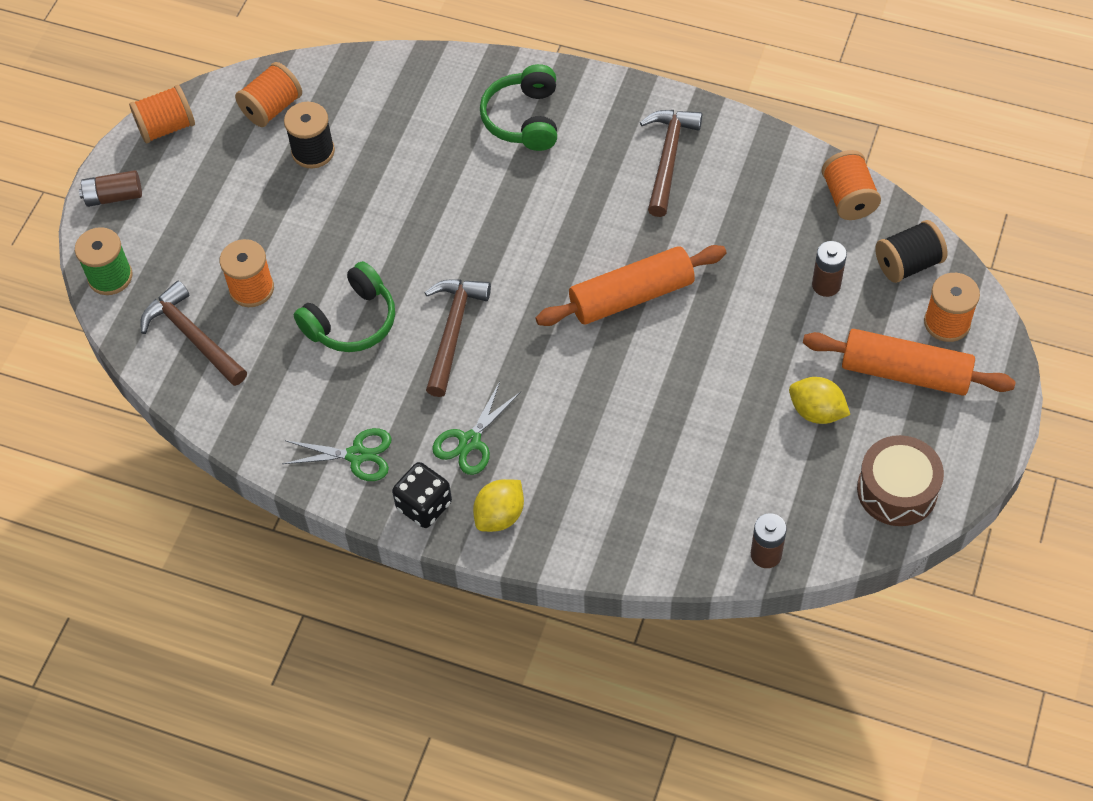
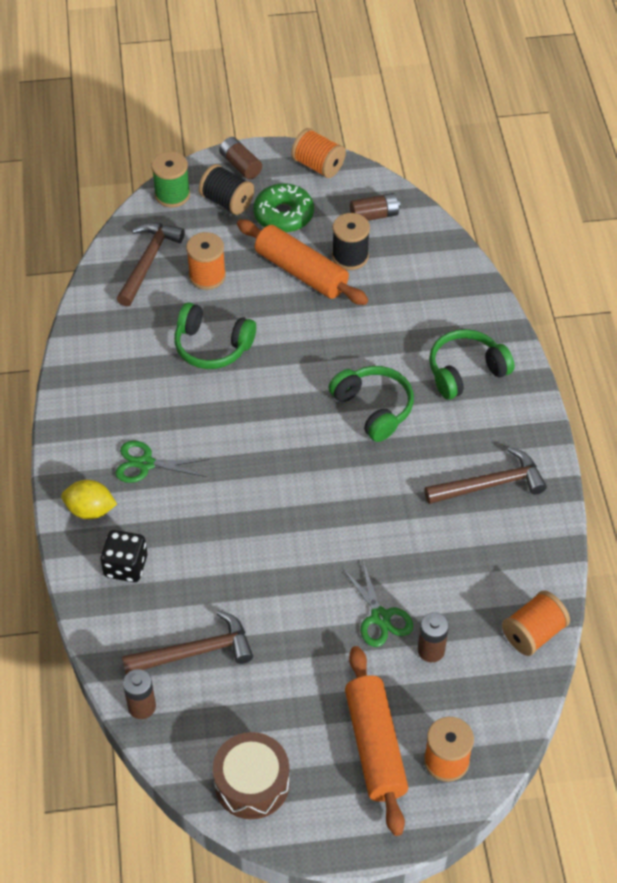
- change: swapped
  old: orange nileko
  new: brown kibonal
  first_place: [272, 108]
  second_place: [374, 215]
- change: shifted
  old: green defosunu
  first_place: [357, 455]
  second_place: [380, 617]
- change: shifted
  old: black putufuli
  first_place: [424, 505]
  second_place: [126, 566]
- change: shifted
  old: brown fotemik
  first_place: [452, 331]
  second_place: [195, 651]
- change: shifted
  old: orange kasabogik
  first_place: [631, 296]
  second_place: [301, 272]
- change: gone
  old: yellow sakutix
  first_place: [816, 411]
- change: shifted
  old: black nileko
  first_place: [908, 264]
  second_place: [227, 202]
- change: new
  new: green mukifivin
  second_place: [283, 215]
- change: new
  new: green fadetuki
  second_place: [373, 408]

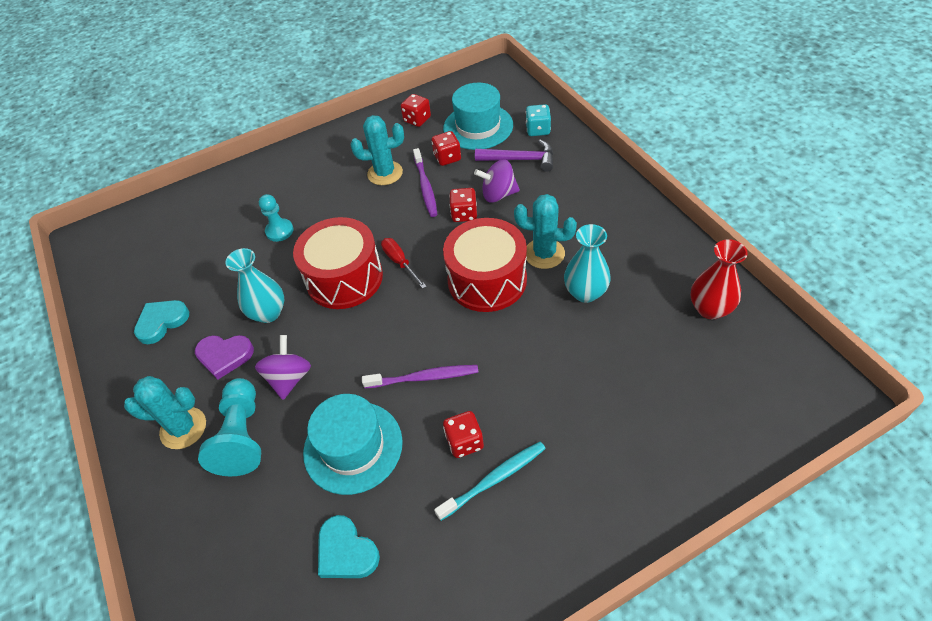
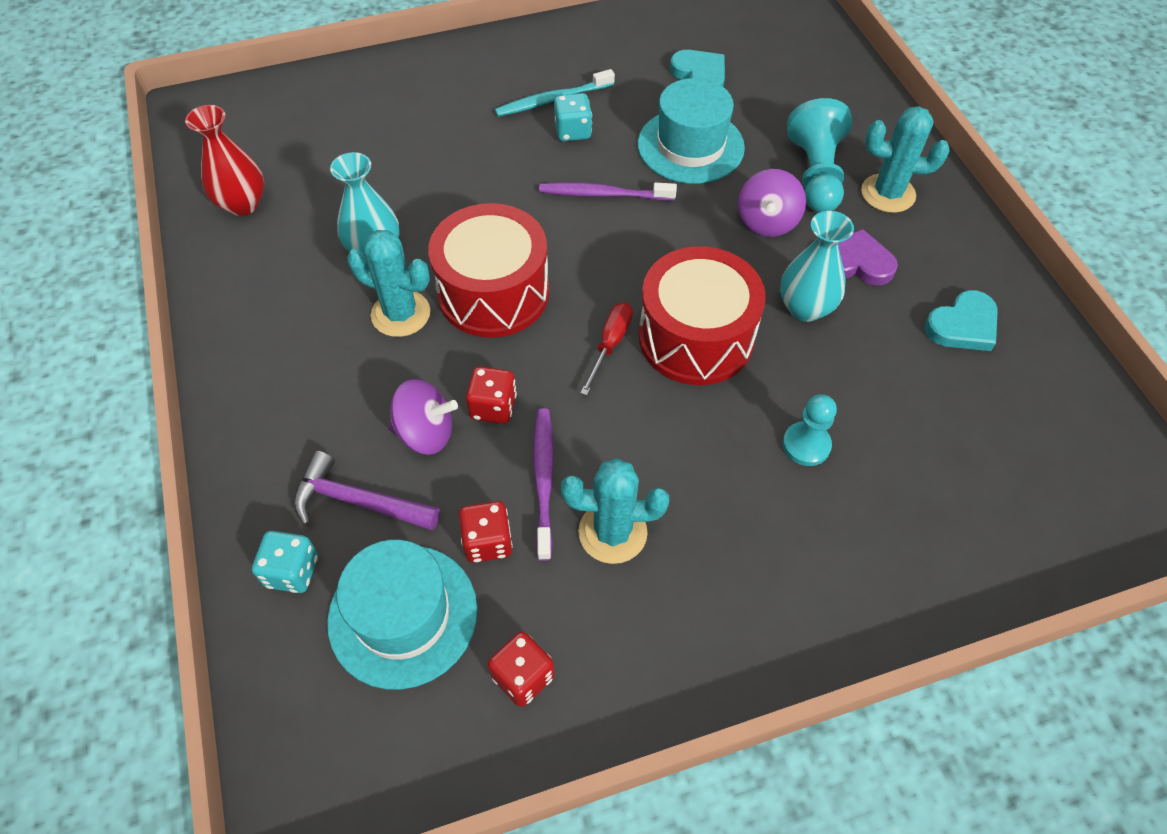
- change: rotated
  old: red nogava
  first_place: [400, 262]
  second_place: [610, 344]
  degrees: -135
- change: repainted
  old: red putufuli
  new: turquoise putufuli
  first_place: [464, 442]
  second_place: [573, 131]

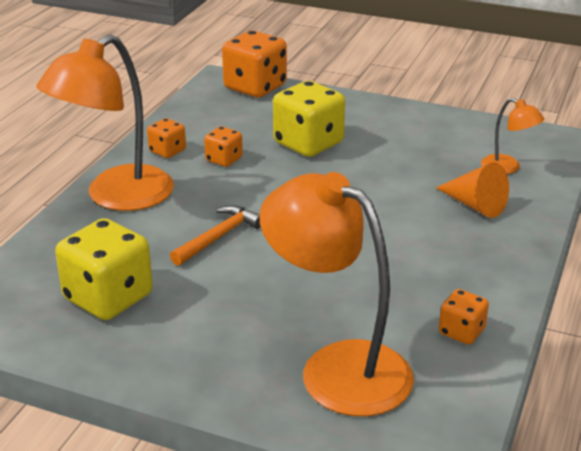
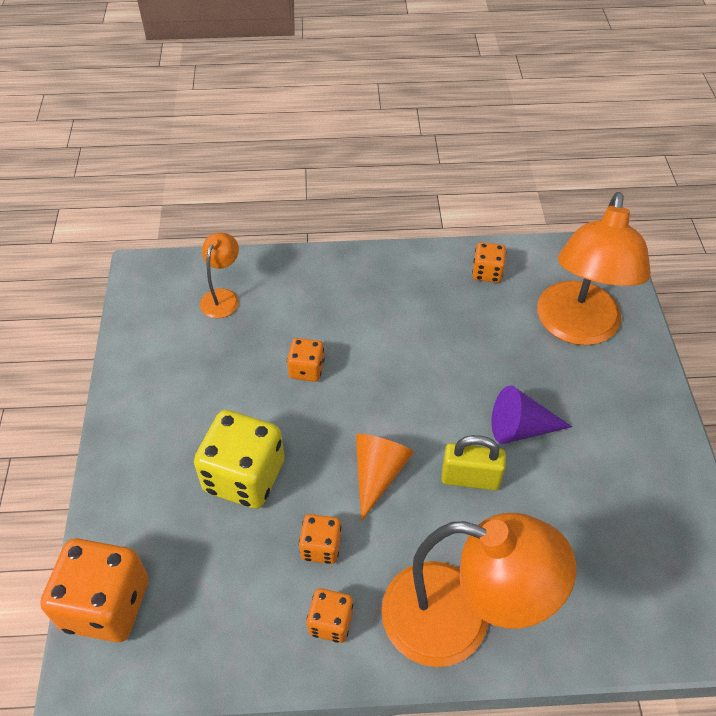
- change: gone
  old: yellow putufuli
  first_place: [108, 297]
- change: swapped
  old: orange fotemik
  new: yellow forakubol
  first_place: [219, 237]
  second_place: [470, 478]
- change: shifted
  old: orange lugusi
  first_place: [475, 205]
  second_place: [378, 474]
- change: new
  new: orange putufuli
  second_place: [306, 369]
- change: new
  new: purple lugusi
  second_place: [520, 428]

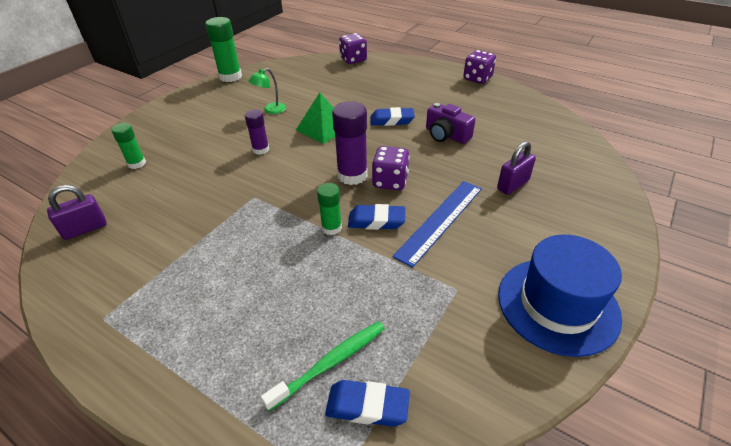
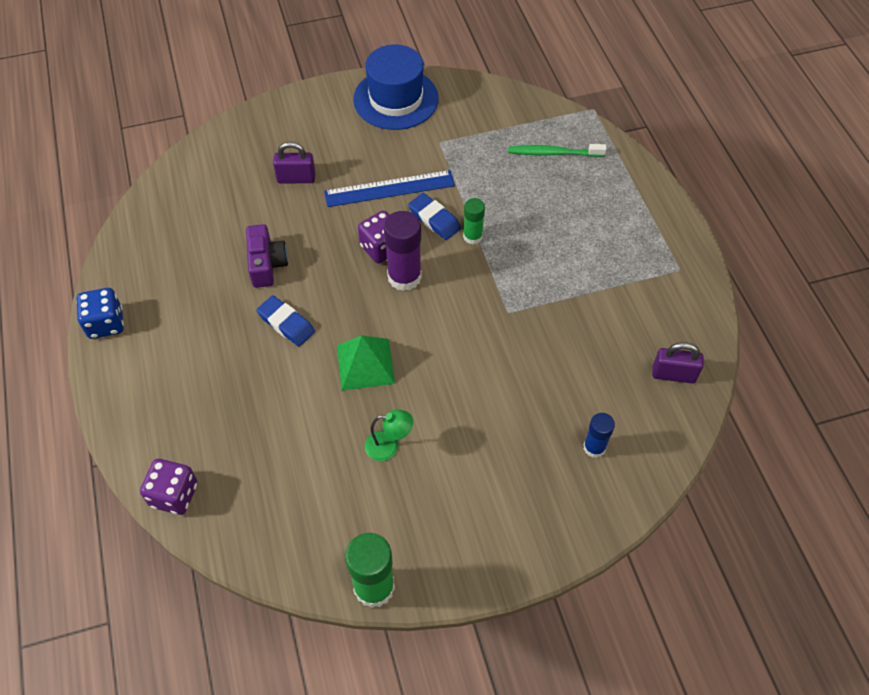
- change: repainted
  old: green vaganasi
  new: blue vaganasi
  first_place: [137, 163]
  second_place: [594, 447]
- change: gone
  old: purple vaganasi
  first_place: [261, 149]
- change: gone
  old: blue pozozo
  first_place: [367, 406]
- change: repainted
  old: purple putufuli
  new: blue putufuli
  first_place: [477, 78]
  second_place: [106, 323]

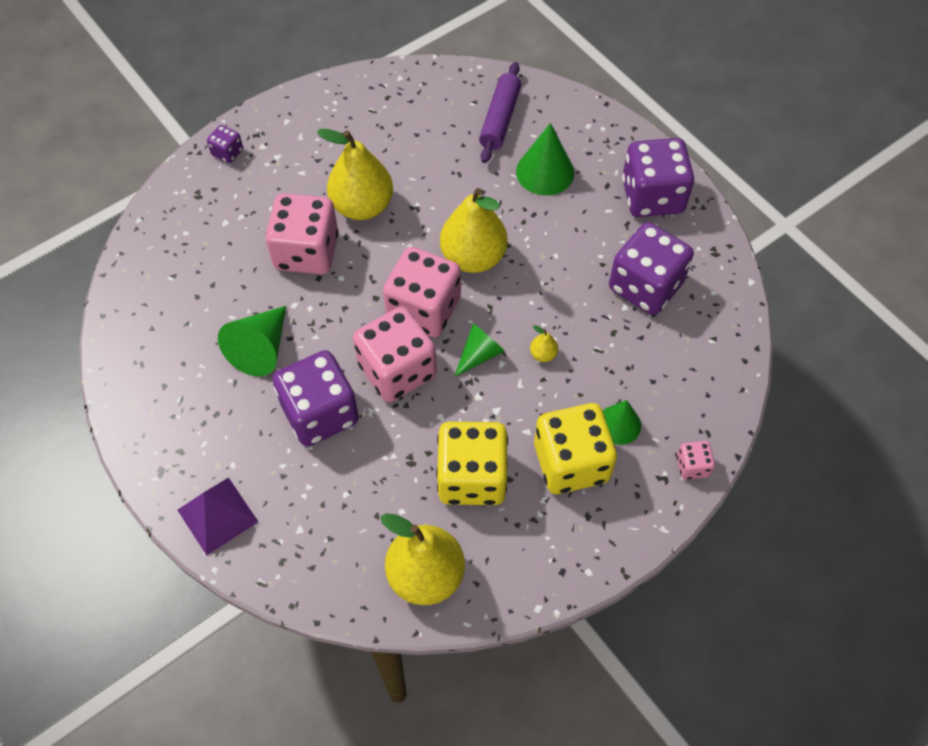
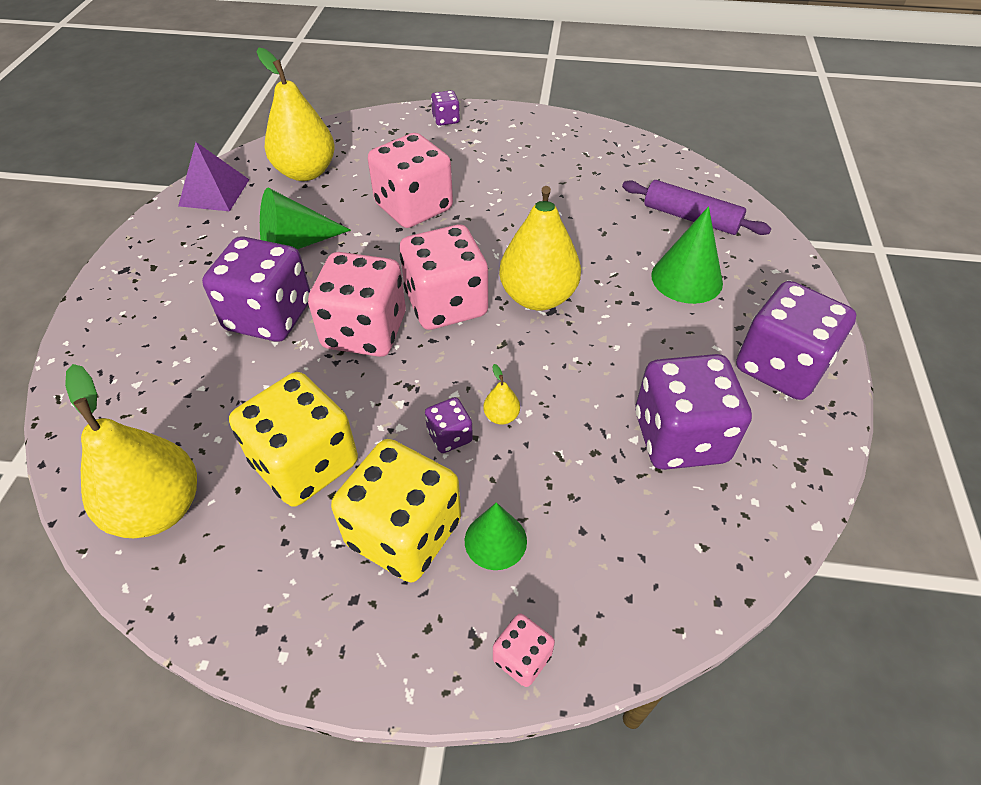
- change: shifted
  old: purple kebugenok
  first_place: [217, 515]
  second_place: [214, 192]
- change: shifted
  old: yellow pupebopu
  first_place: [362, 206]
  second_place: [306, 172]
- change: gone
  old: green lugusi
  first_place: [480, 354]
- change: rotated
  old: purple kasabogik
  first_place: [500, 119]
  second_place: [691, 218]
  degrees: 60
- change: new
  new: purple putufuli
  second_place: [449, 436]

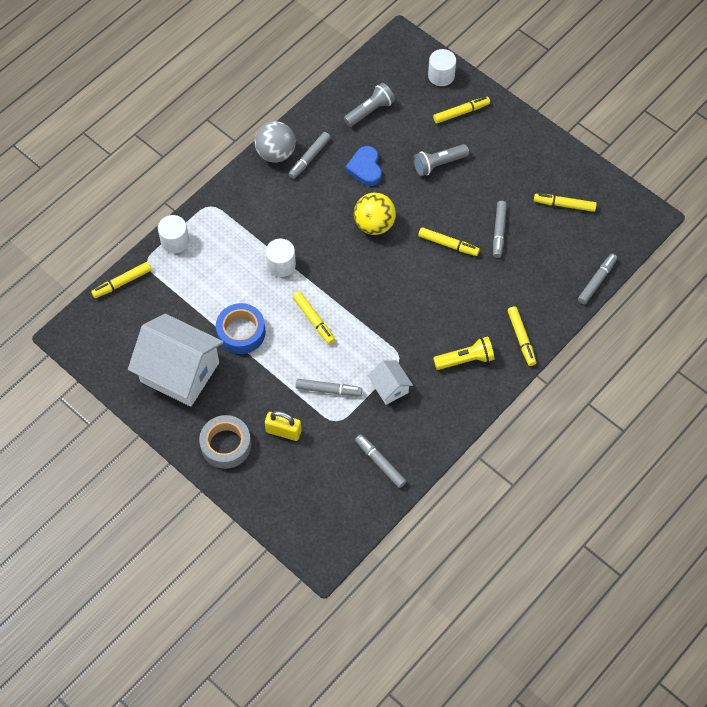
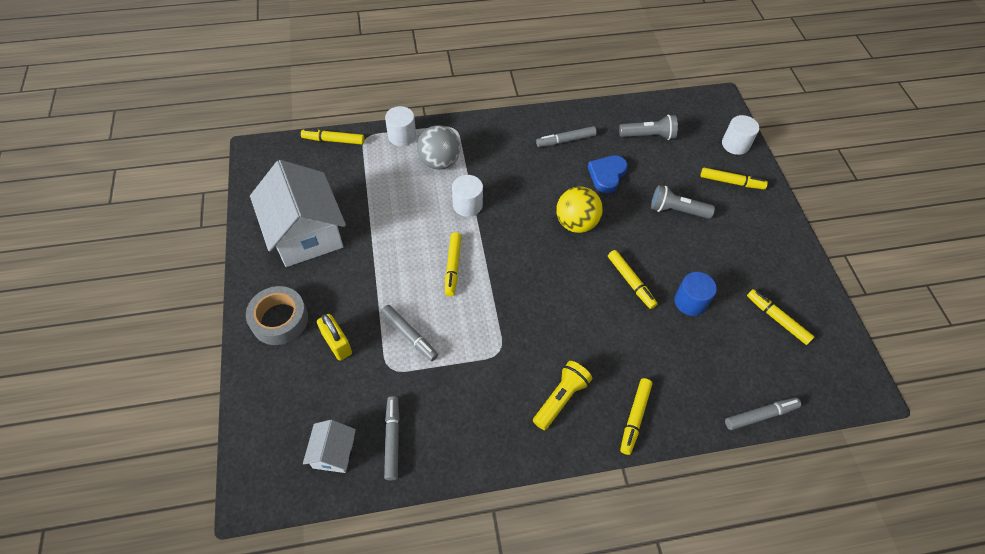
- change: gone
  old: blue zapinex
  first_place: [241, 332]
- change: shifted
  old: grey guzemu
  first_place: [276, 153]
  second_place: [439, 162]
- change: shifted
  old: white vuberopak
  first_place: [390, 388]
  second_place: [333, 453]
- change: rotated
  old: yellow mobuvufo
  first_place: [465, 359]
  second_place: [561, 398]
  degrees: -75
- change: swapped
  old: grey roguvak
  new: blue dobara
  first_place: [499, 231]
  second_place: [690, 302]

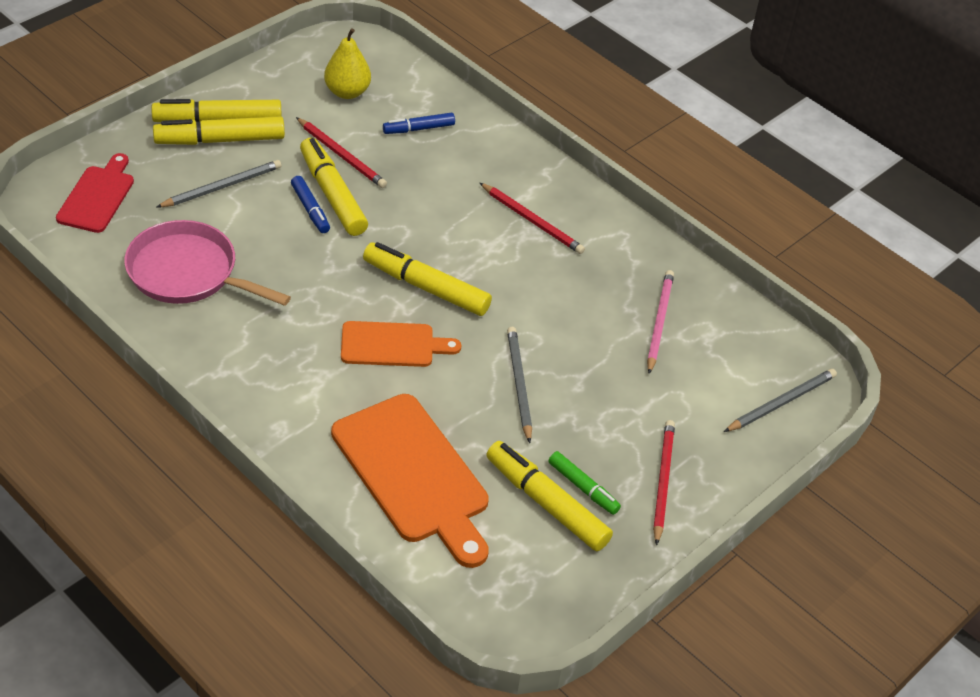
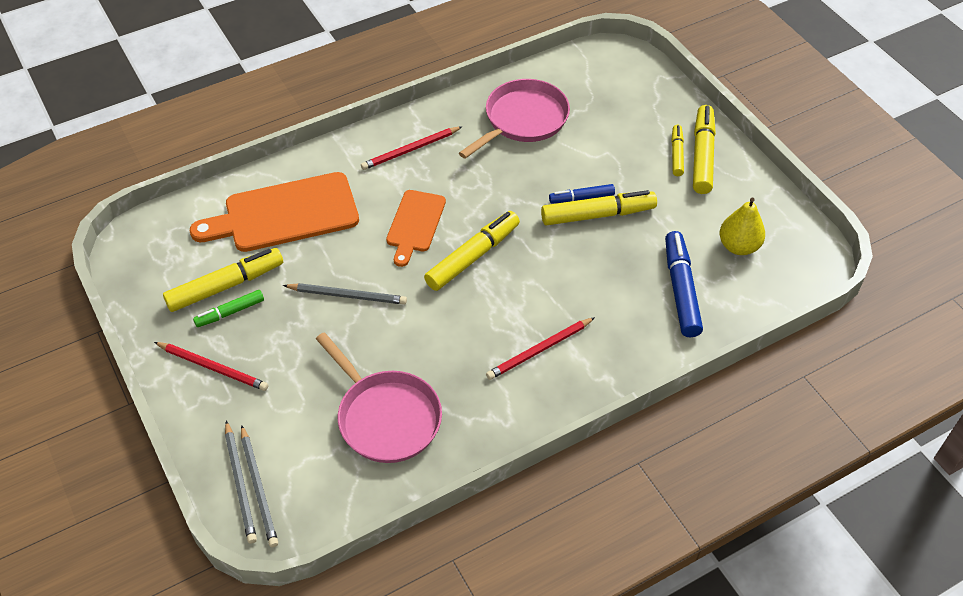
- change: gone
  old: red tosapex
  first_place: [97, 196]
- change: scaled
  old: yellow roguvak
  first_place: [220, 140]
  second_place: [676, 154]
  factor: 0.58
- change: shifted
  old: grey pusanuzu
  first_place: [222, 187]
  second_place: [240, 484]
- change: shifted
  old: red pusanuzu
  first_place: [341, 155]
  second_place: [410, 150]
- change: scaled
  old: blue roguvak
  first_place: [419, 129]
  second_place: [680, 290]
  factor: 1.73
- change: swapped
  old: pink pusanuzu
  new: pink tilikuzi
  first_place: [659, 322]
  second_place: [386, 417]

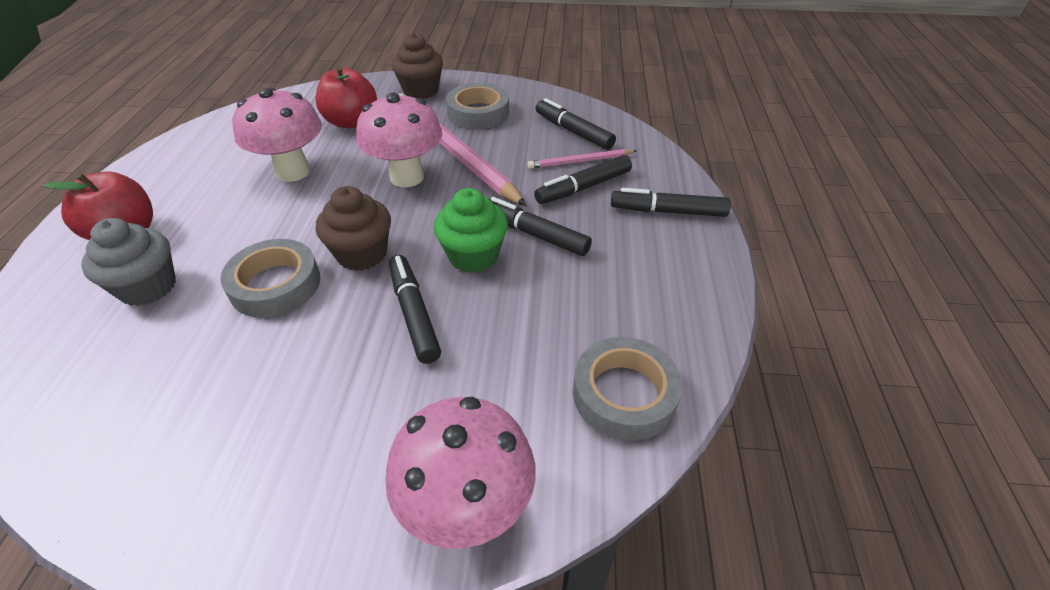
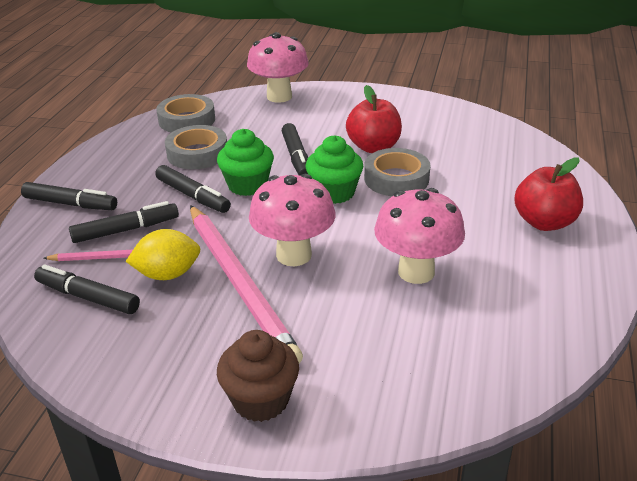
- change: gone
  old: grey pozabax
  first_place: [148, 287]
- change: shifted
  old: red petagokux
  first_place: [351, 122]
  second_place: [373, 147]
- change: repainted
  old: brown pozabax
  new: green pozabax
  first_place: [362, 254]
  second_place: [334, 193]
- change: shifted
  old: grey zapinex
  first_place: [478, 113]
  second_place: [197, 153]
- change: rotated
  old: black roguvak
  first_place: [573, 131]
  second_place: [88, 297]
  degrees: 150
- change: new
  new: yellow sakutix
  second_place: [168, 274]

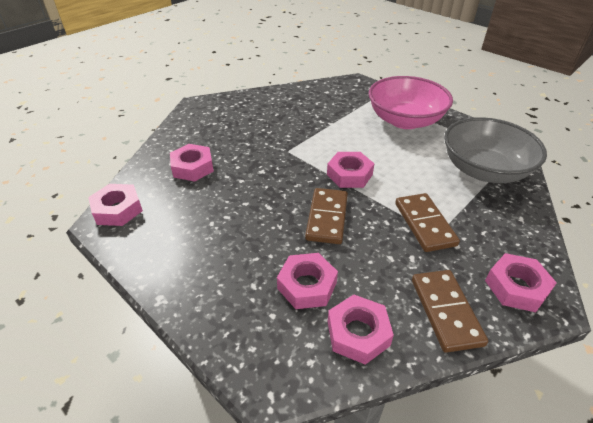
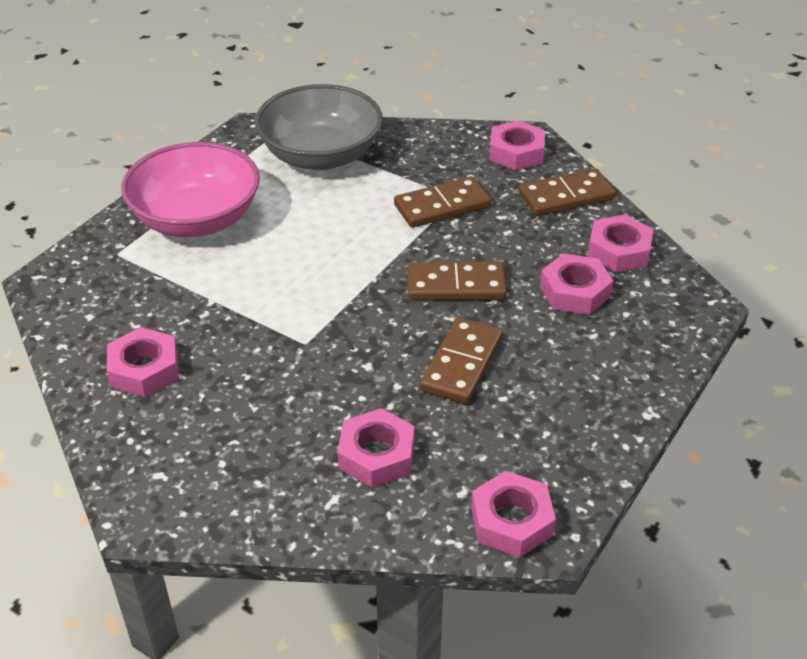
- change: shifted
  old: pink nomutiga
  first_place: [349, 174]
  second_place: [144, 369]
- change: new
  new: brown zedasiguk
  second_place: [461, 363]

